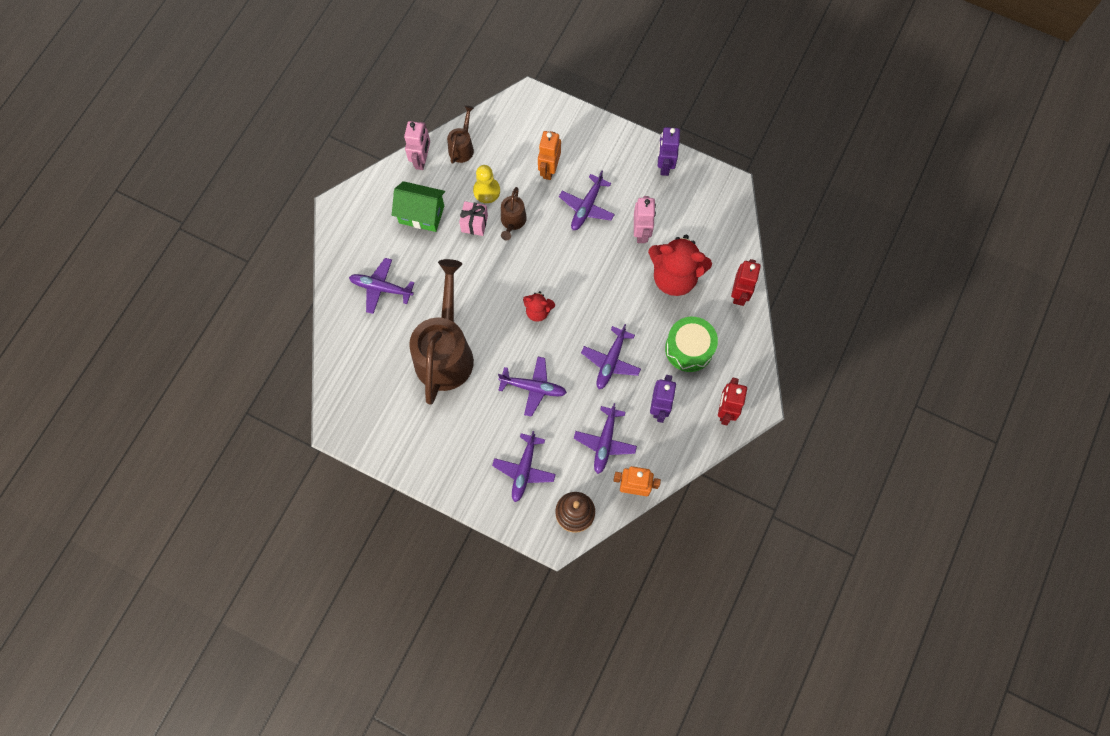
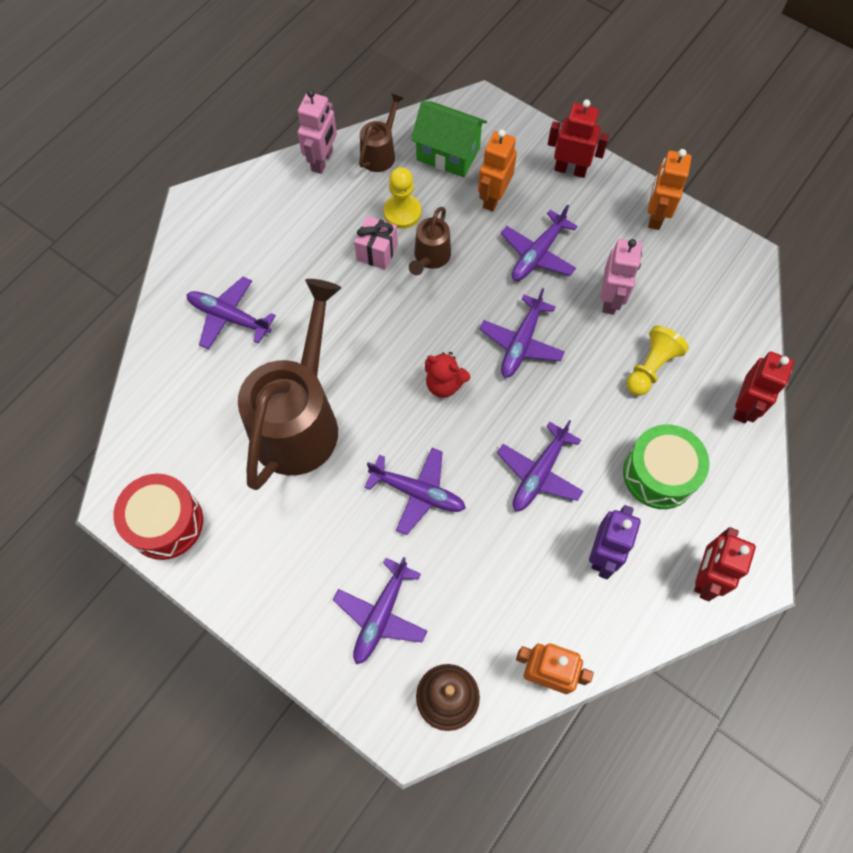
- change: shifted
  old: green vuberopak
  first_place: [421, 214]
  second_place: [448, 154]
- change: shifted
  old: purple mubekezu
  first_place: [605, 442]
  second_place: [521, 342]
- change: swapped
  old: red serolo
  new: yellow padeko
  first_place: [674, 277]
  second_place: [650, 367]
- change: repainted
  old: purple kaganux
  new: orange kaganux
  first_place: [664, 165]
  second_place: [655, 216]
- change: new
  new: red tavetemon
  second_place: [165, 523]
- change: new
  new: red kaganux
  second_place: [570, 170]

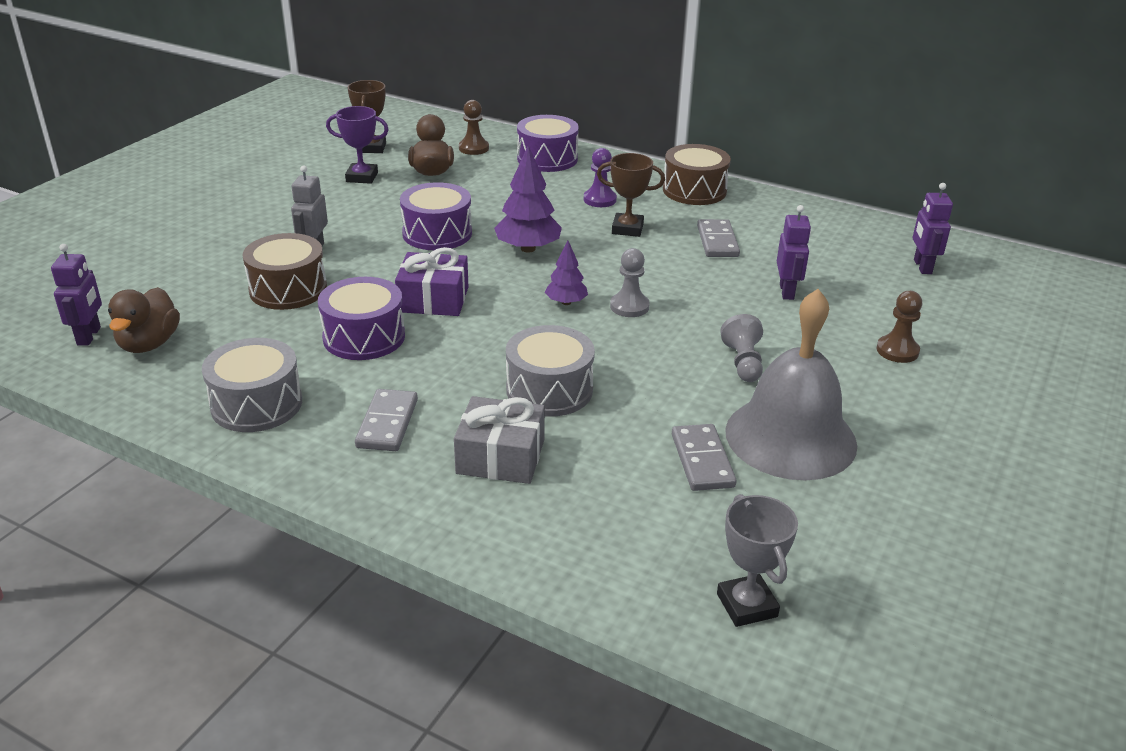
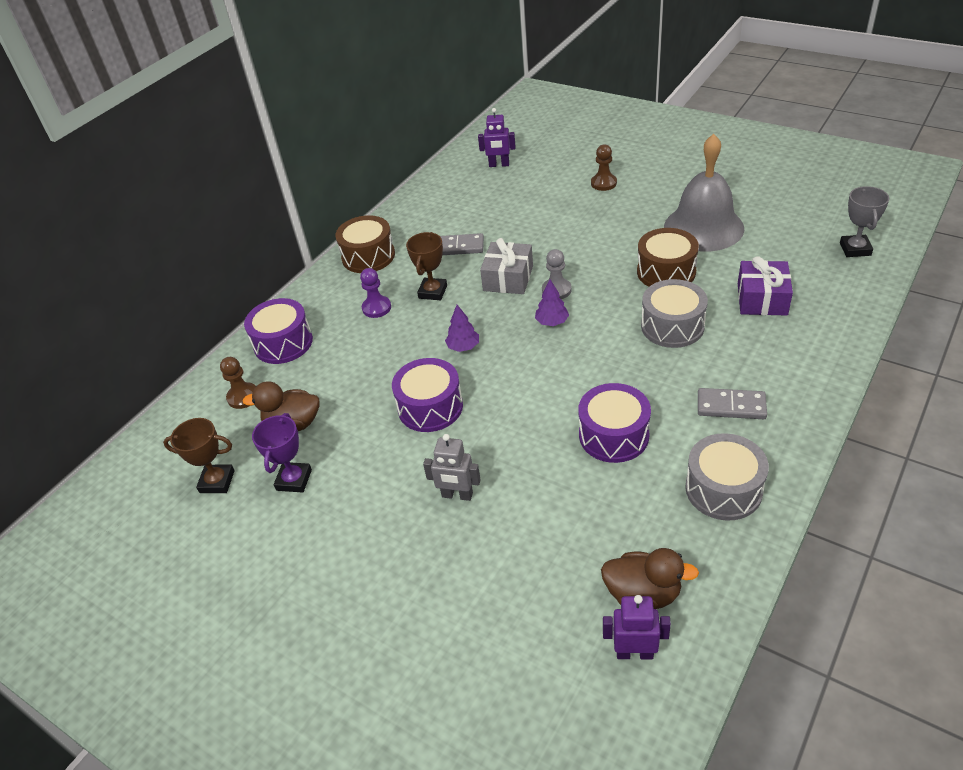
- change: shifted
  old: brown tavetemon
  first_place: [288, 289]
  second_place: [666, 272]
- change: shifted
  old: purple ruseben
  first_place: [433, 299]
  second_place: [762, 299]
- change: shifted
  old: grey ruseben
  first_place: [500, 457]
  second_place: [508, 278]
- change: scaled
  old: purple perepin
  first_place: [528, 248]
  second_place: [463, 347]
  factor: 0.59
- change: gone
  old: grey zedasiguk
  first_place: [702, 460]
- change: rotated
  old: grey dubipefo
  first_place: [747, 605]
  second_place: [855, 249]
  degrees: -75
- change: gone
  old: grey padeko
  first_place: [743, 363]
- change: gone
  old: purple kaganux
  first_place: [787, 291]

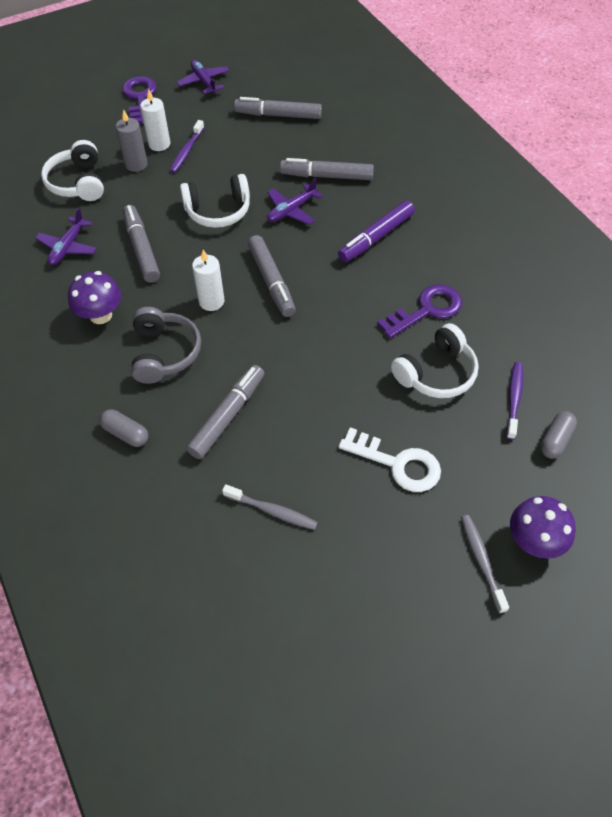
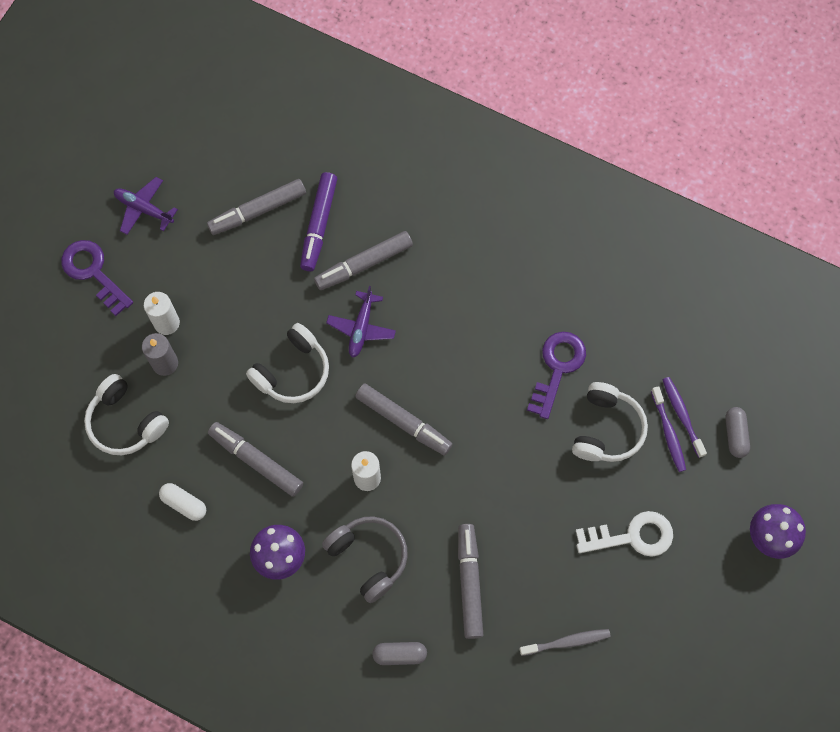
- change: swapped
  old: purple mubekezu
  new: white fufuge
  first_place: [68, 247]
  second_place: [184, 504]
- change: shifted
  old: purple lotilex
  first_place: [186, 151]
  second_place: [668, 433]
- change: shifted
  old: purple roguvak
  first_place: [376, 237]
  second_place: [319, 225]
- change: gone
  old: grey lotilex
  first_place: [481, 561]

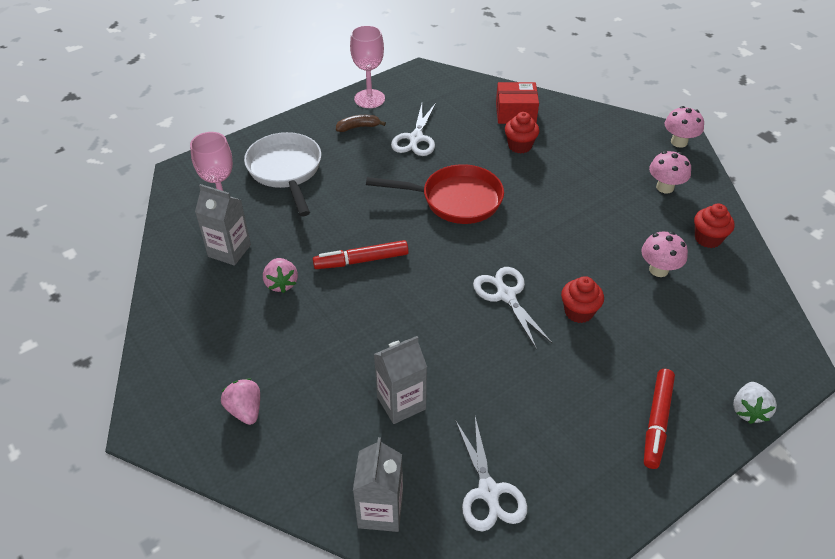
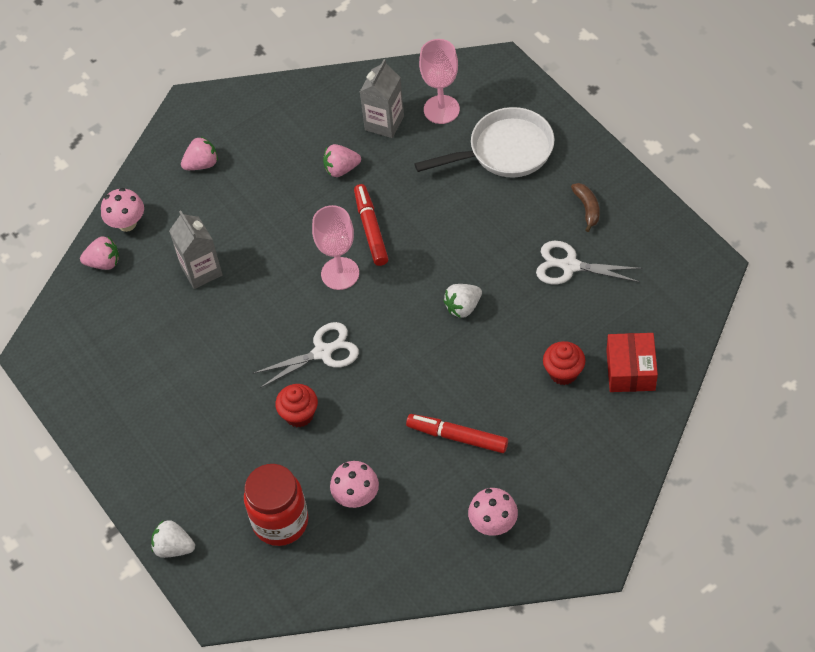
- change: shifted
  old: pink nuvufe
  first_place: [369, 99]
  second_place: [340, 273]
- change: swapped
  old: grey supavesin
  new: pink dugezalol
  first_place: [380, 511]
  second_place: [104, 263]
- change: swapped
  old: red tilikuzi
  new: white dugezalol
  first_place: [455, 200]
  second_place: [463, 307]
- change: gone
  old: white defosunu
  first_place: [489, 492]
- change: shifted
  old: red roguvak
  first_place: [657, 422]
  second_place: [457, 437]
- change: shifted
  old: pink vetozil
  first_place: [679, 142]
  second_place: [127, 223]
- change: gone
  old: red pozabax
  first_place: [708, 238]
- change: new
  new: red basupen
  second_place: [280, 521]

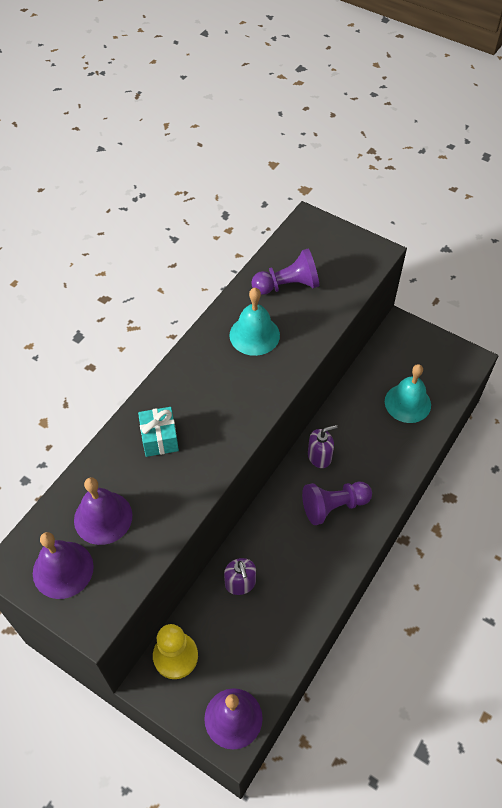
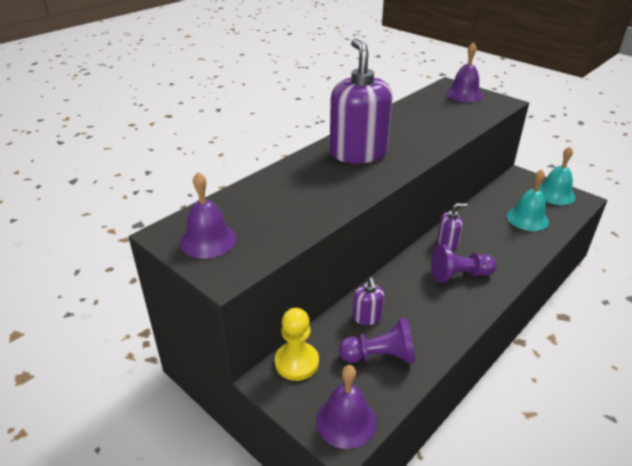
- change: shifted
  old: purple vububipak
  first_place: [103, 517]
  second_place: [464, 94]
- change: gone
  old: turquoise ruseben
  first_place: [159, 438]
- change: shifted
  old: turquoise vububipak
  first_place: [254, 335]
  second_place: [555, 194]
- change: shifted
  old: purple padeko
  first_place: [287, 285]
  second_place: [379, 356]
- change: new
  new: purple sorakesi
  second_place: [358, 153]

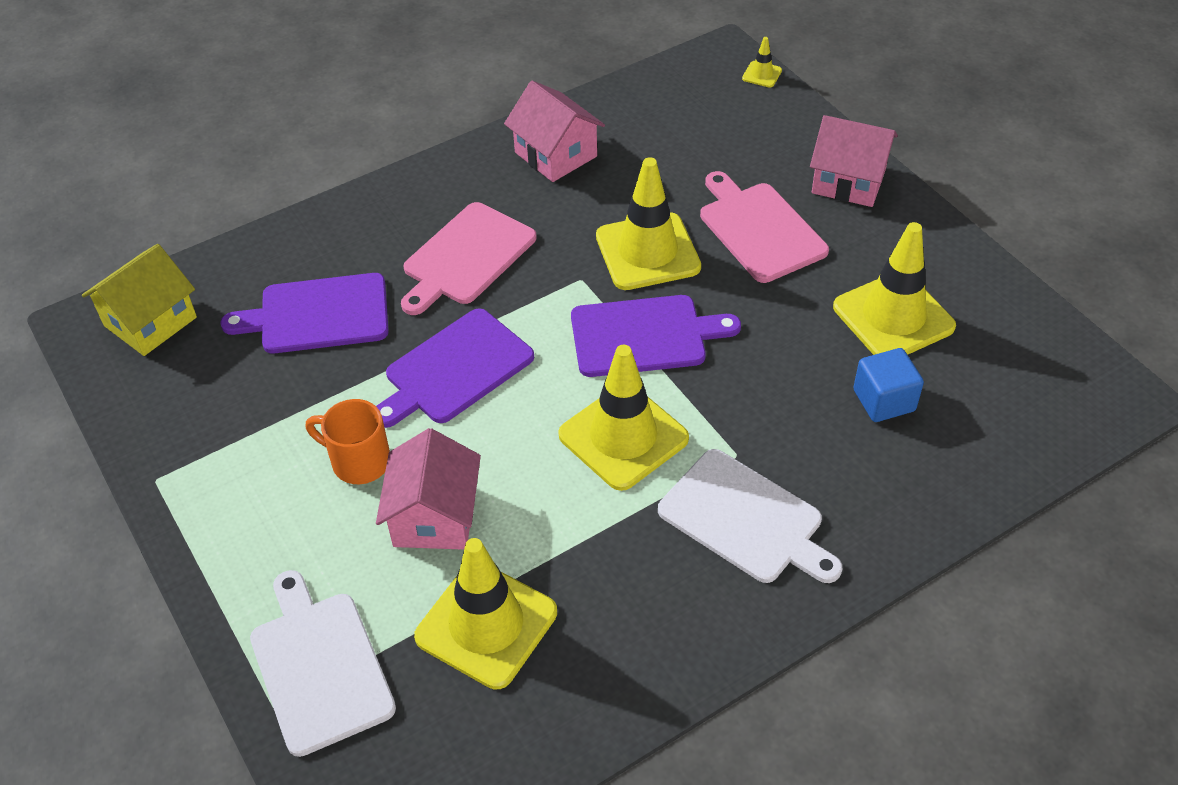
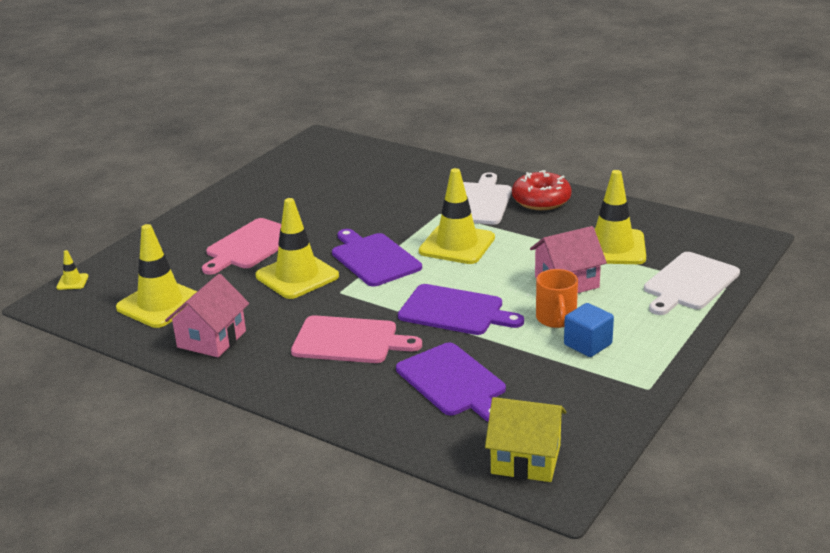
- change: gone
  old: pink vuberopak
  first_place: [848, 181]
- change: shifted
  old: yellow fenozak
  first_place: [893, 317]
  second_place: [160, 304]
- change: shifted
  old: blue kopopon
  first_place: [884, 400]
  second_place: [588, 344]
- change: new
  new: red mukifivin
  second_place: [541, 200]

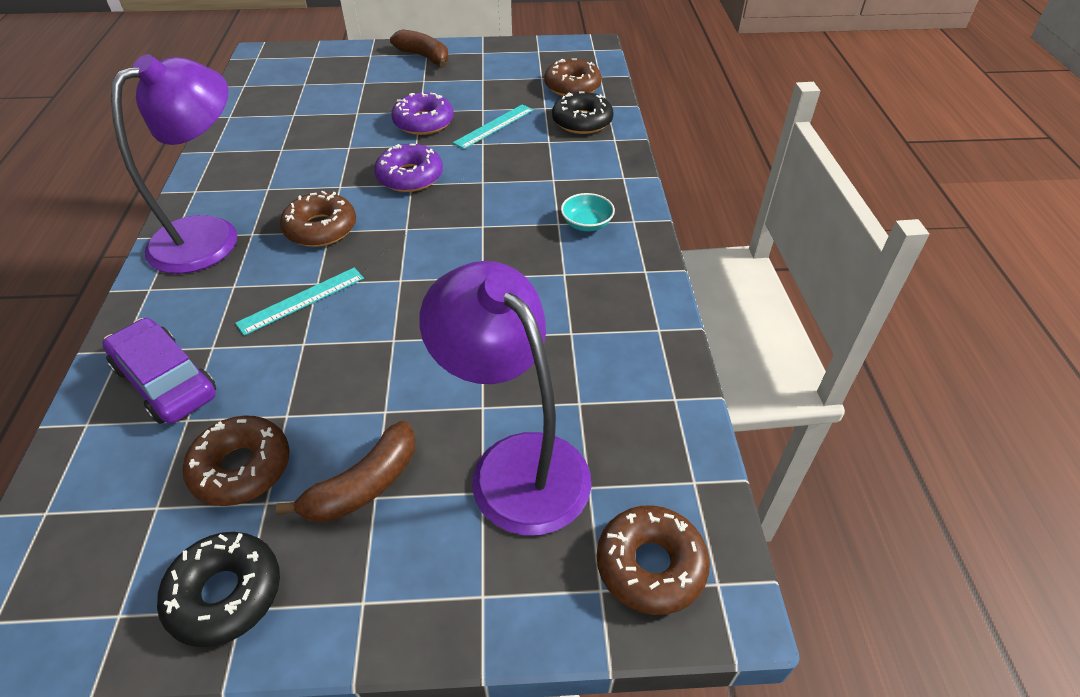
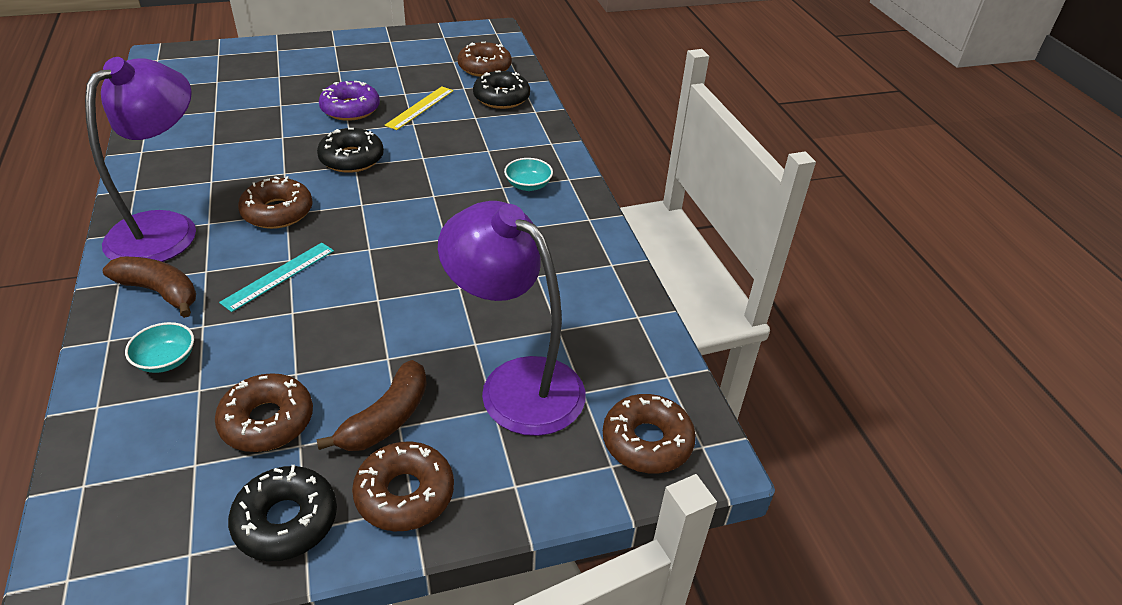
- change: swapped
  old: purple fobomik
  new: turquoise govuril
  first_place: [166, 381]
  second_place: [166, 360]
- change: repainted
  old: purple mukifivin
  new: black mukifivin
  first_place: [410, 177]
  second_place: [351, 159]
- change: shifted
  old: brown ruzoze
  first_place: [424, 57]
  second_place: [160, 292]
- change: repainted
  old: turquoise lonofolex
  new: yellow lonofolex
  first_place: [494, 126]
  second_place: [420, 107]
- change: new
  new: brown mukifivin
  second_place: [405, 494]

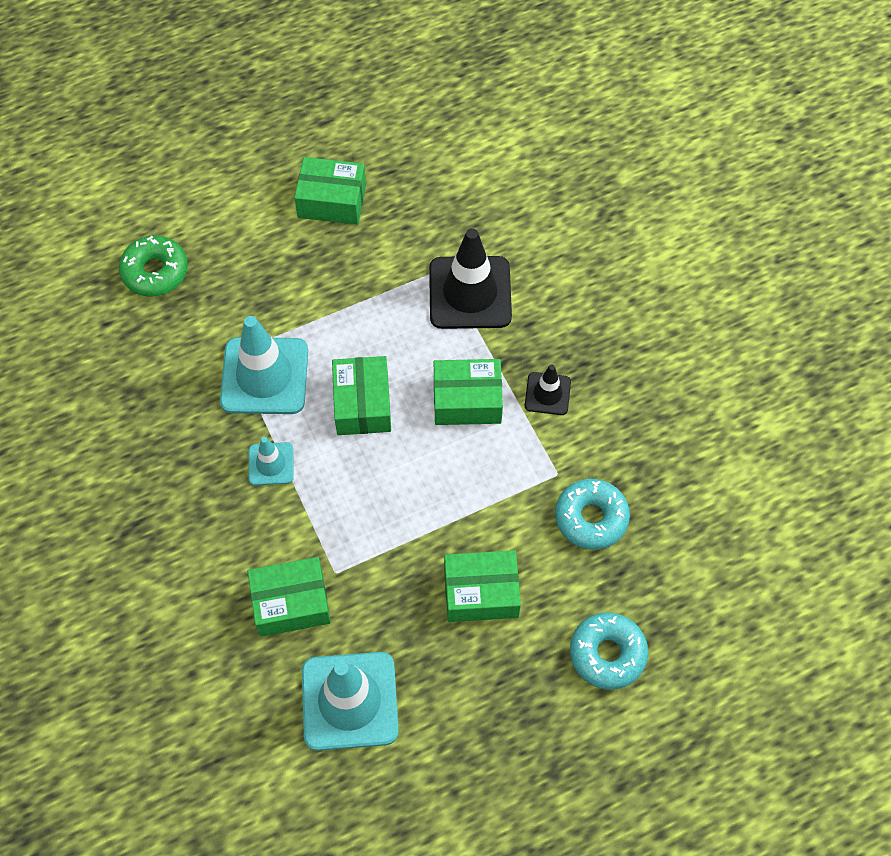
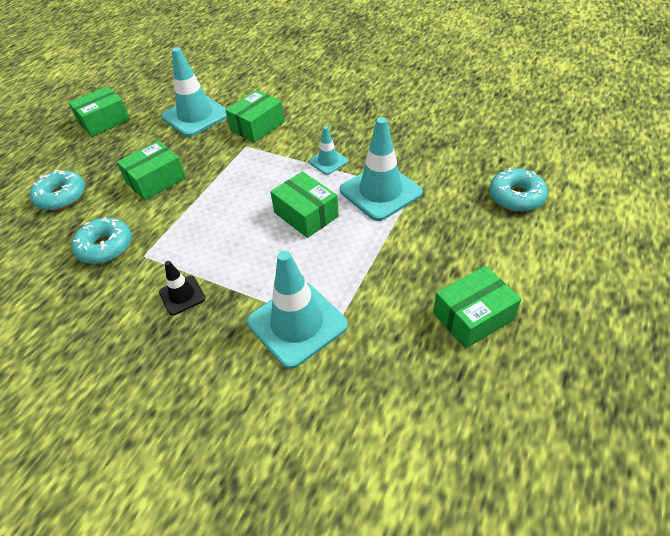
- change: repainted
  old: green mukifivin
  new: turquoise mukifivin
  first_place: [155, 272]
  second_place: [516, 197]
- change: repainted
  old: black fenozak
  new: turquoise fenozak
  first_place: [470, 293]
  second_place: [297, 323]
- change: shifted
  old: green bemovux
  first_place: [467, 400]
  second_place: [104, 121]

